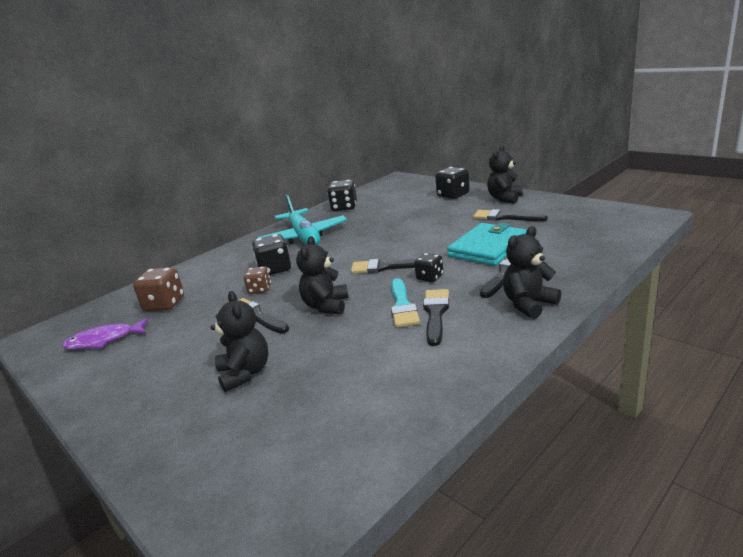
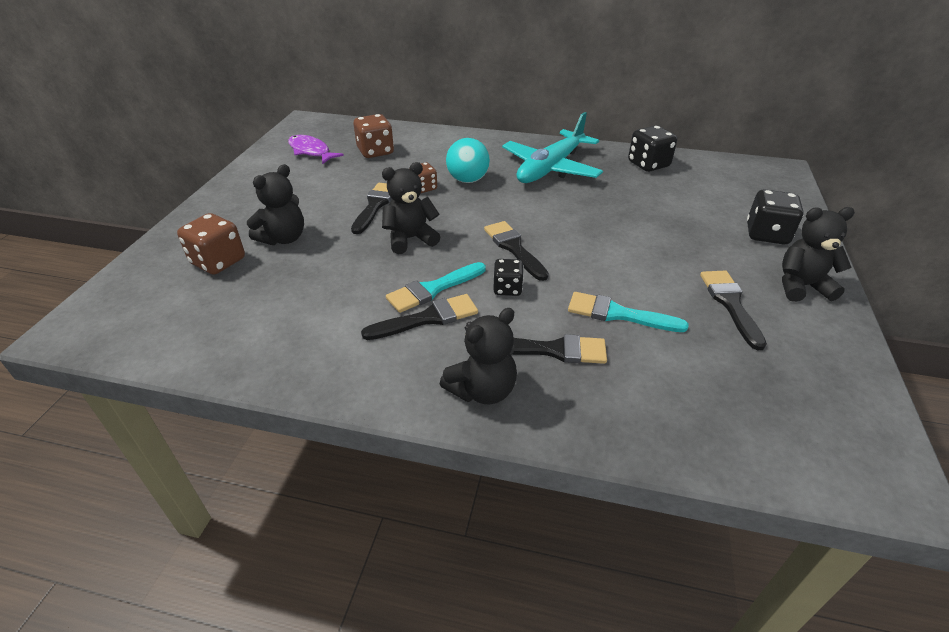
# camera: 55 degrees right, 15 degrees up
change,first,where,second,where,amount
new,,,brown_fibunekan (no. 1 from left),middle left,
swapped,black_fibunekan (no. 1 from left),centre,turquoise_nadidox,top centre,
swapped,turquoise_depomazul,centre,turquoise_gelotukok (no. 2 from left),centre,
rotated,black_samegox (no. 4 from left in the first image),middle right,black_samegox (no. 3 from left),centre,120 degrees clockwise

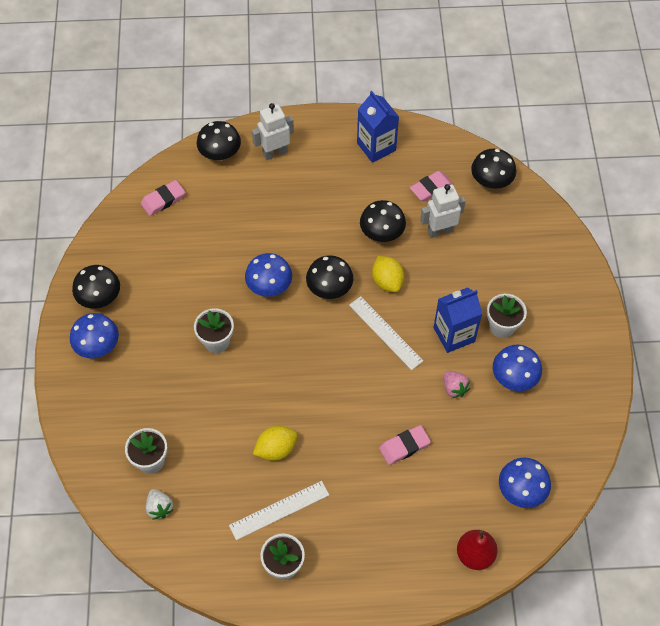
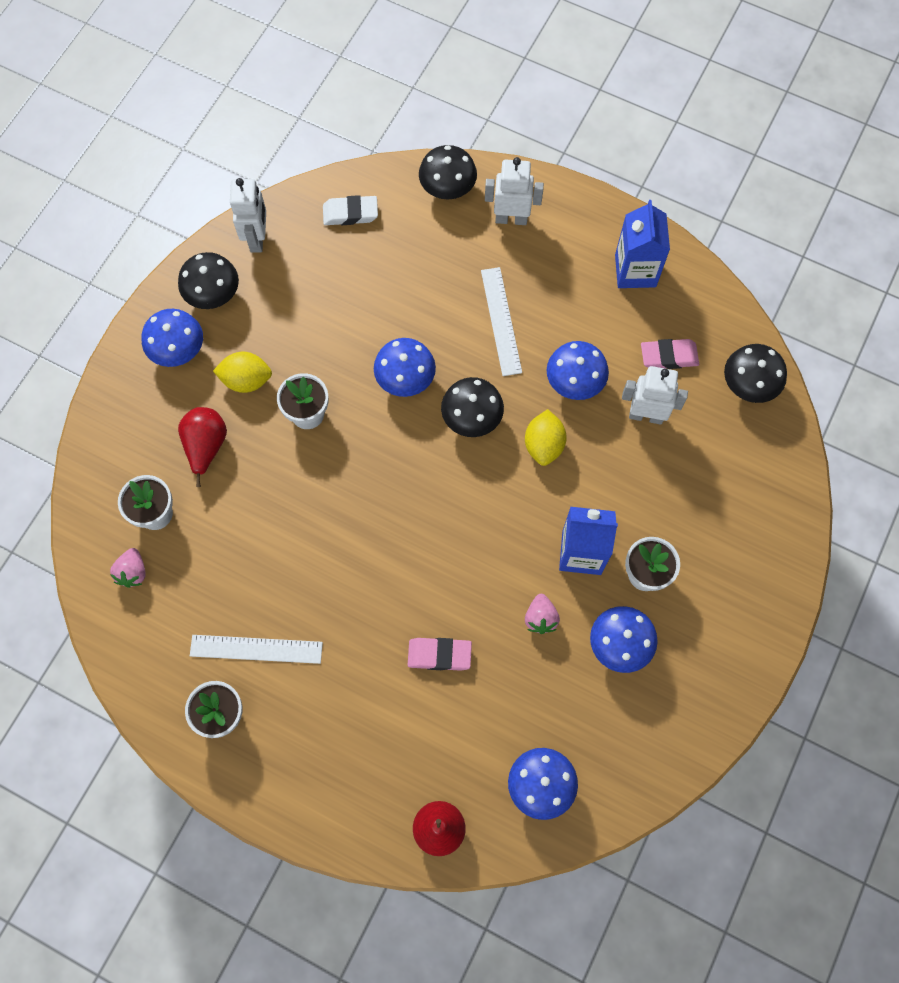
# camera: 30 degrees right, 10 degrees up
change,first,where,second,where,amount
new,,,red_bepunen (no. 1 from left),middle left,
new,,,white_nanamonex (no. 1 from left),top left,
shifted,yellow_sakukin (no. 1 from left),bottom centre,,middle left,
shifted,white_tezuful (no. 2 from left),centre,,top centre,
repainted,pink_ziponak (no. 1 from left),top left,white_ziponak,top centre,
repainted,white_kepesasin,bottom left,pink_kepesasin (no. 1 from left),middle left,
repainted,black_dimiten (no. 4 from left),centre,blue_dimiten (no. 4 from left),centre,

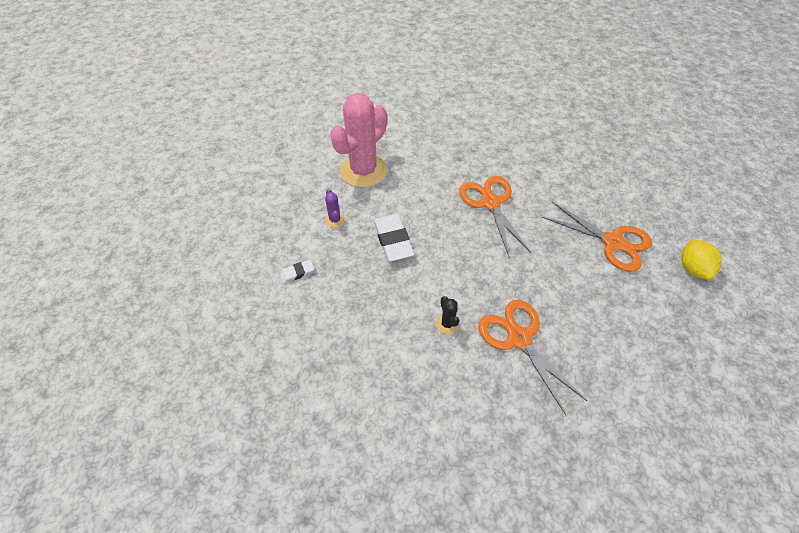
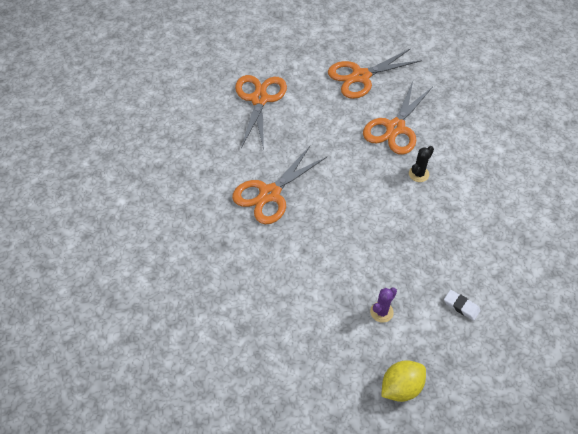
# camera: 120 degrees left, 0 degrees up
change,first,where,second,where,amount
gone,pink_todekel,top centre,,,
gone,white_ziponak (no. 2 from left),centre,,,
new,,,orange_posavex (no. 3 from left),top centre,
shifted,yellow_sakukin,middle right,,bottom right,

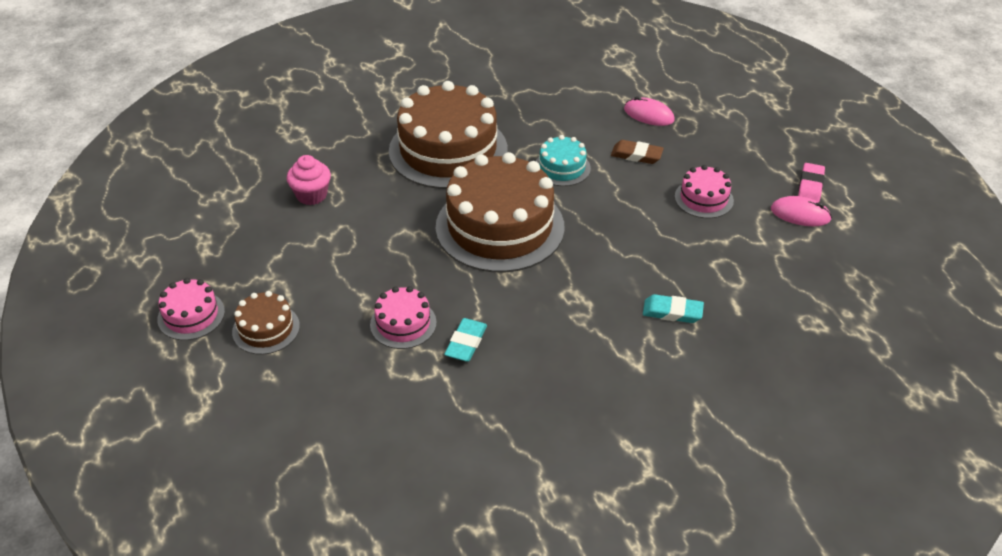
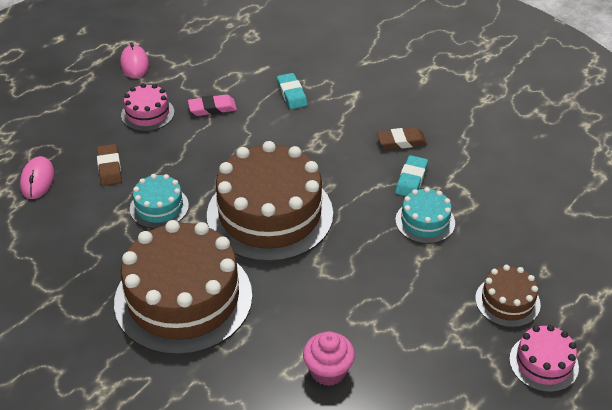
# camera: 120 degrees left, 0 degrees up
change,first,where,second,where,amount
new,,,brown_ziponak (no. 2 from left),centre,
shifted,pink_ziponak,top right,,top centre,
repainted,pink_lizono (no. 2 from left),centre,turquoise_lizono (no. 2 from left),middle right,
rotated,turquoise_ziponak (no. 1 from left in the first image),centre,turquoise_ziponak (no. 2 from left),middle right,60 degrees counterclockwise

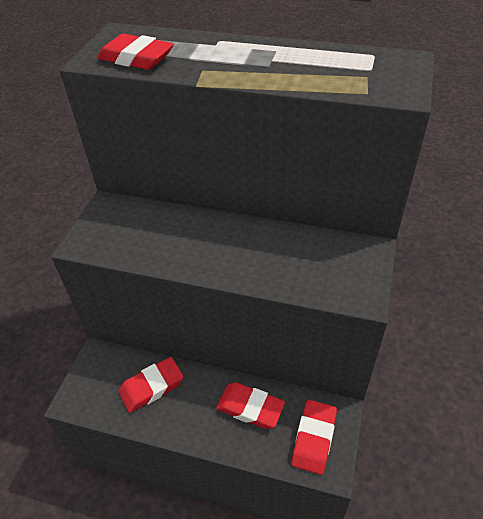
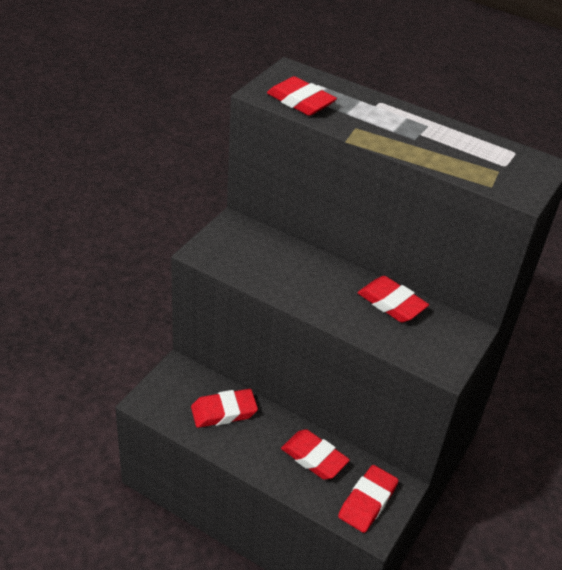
# camera: 10 degrees right, 5 degrees down
change,first,where,second,where,amount
new,,,red_ziponak (no. 5 from left),middle right,

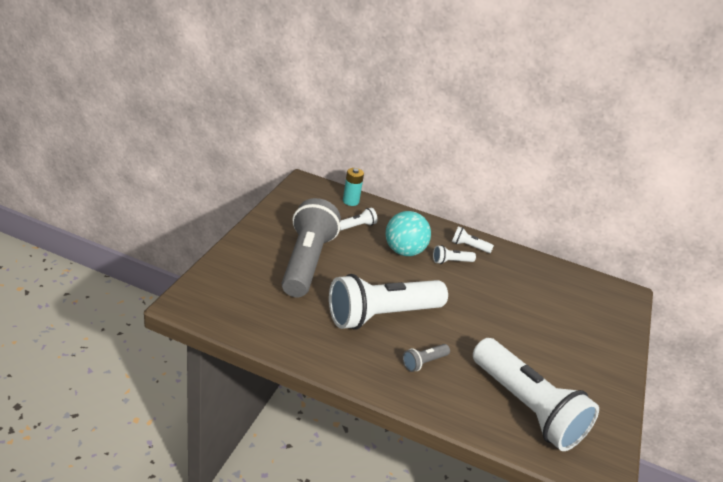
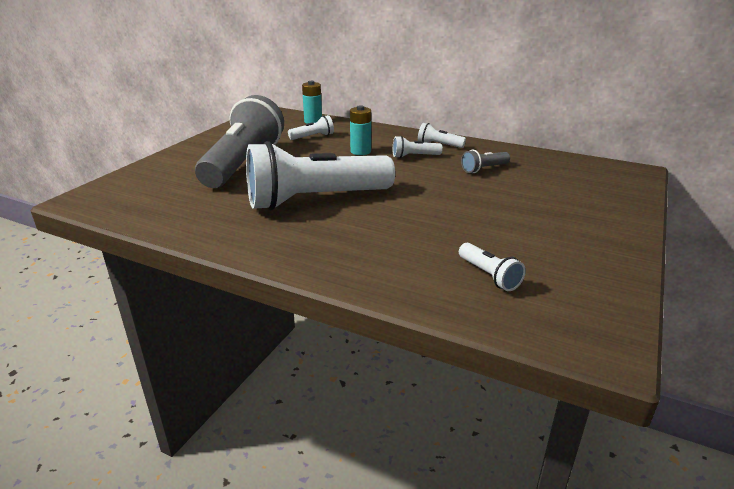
# camera: 10 degrees right, 5 degrees down
change,first,where,second,where,amount
shifted,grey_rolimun (no. 2 from left),bottom centre,,top centre,
swapped,turquoise_nadidox,centre,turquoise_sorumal (no. 2 from left),top centre,
scaled,white_rolimun (no. 5 from left),bottom right,,middle right,x0.40

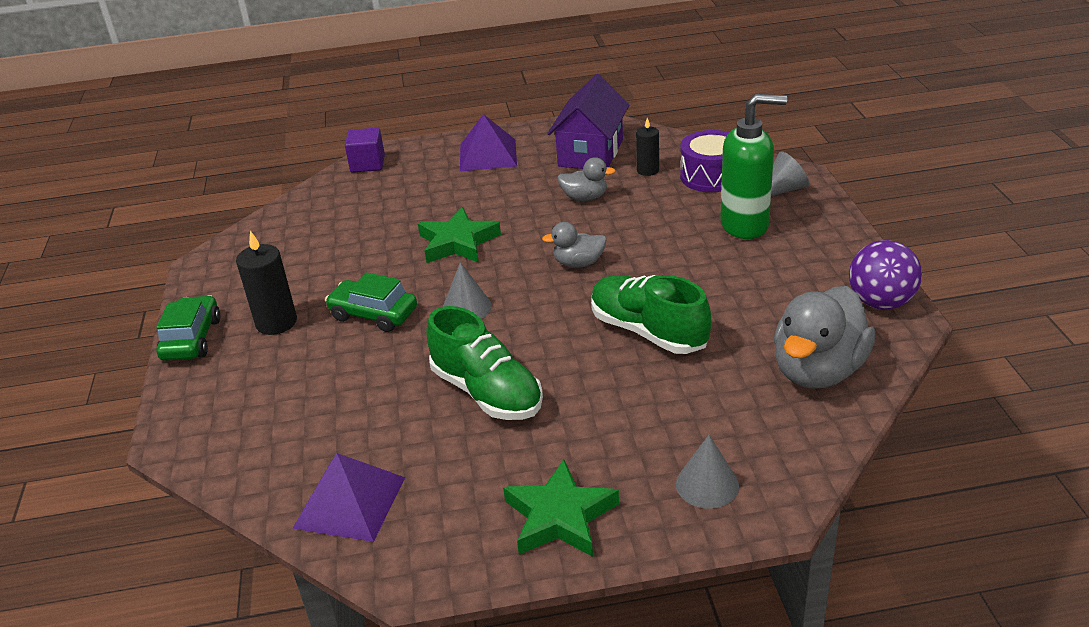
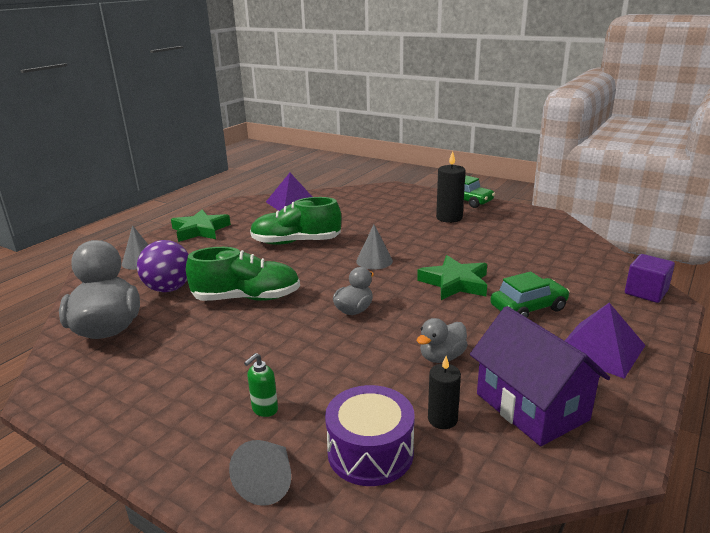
# camera: 130 degrees right, 10 degrees down
change,first,where,second,where,amount
shifted,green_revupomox (no. 2 from left),centre,,middle right,
shifted,purple_nadidox,middle right,,middle left,
scaled,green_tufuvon,top right,,bottom centre,x0.42

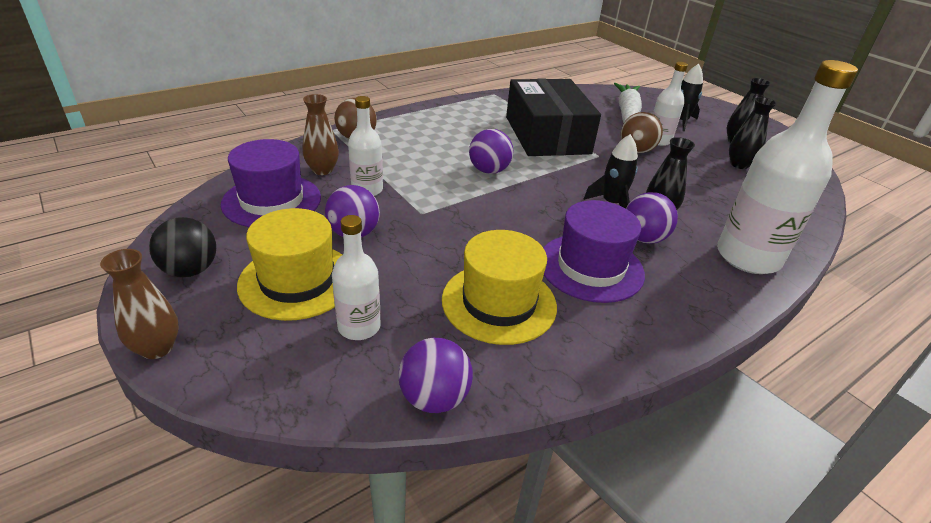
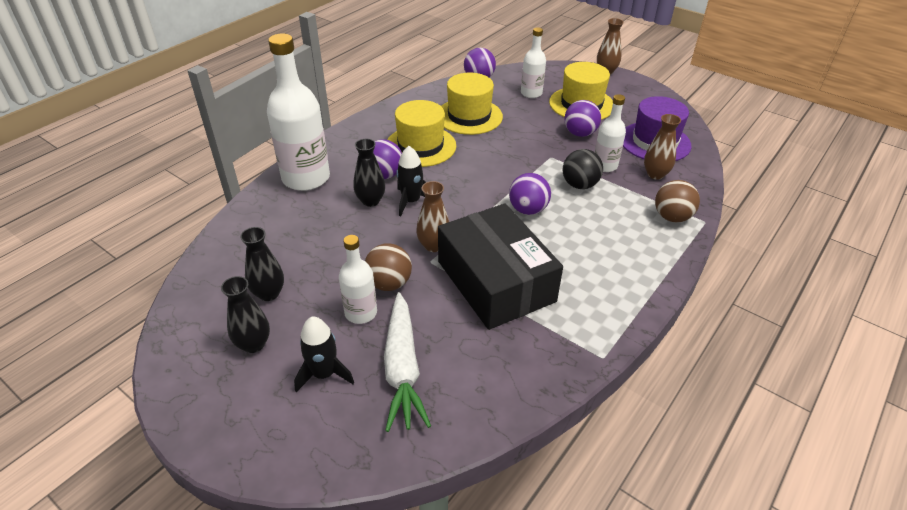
# camera: 165 degrees right, 5 degrees up
change,first,where,second,where,amount
new,,,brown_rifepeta (no. 1 from left),centre,
shifted,black_nadidox,middle left,,top centre,
repainted,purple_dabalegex (no. 2 from left),centre,yellow_dabalegex (no. 1 from left),top centre,

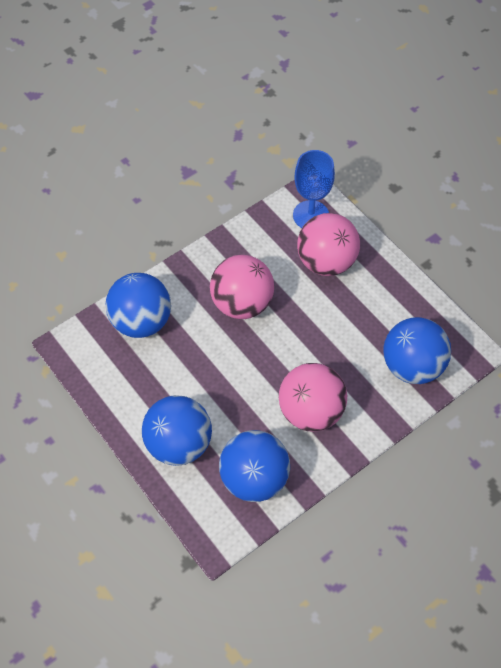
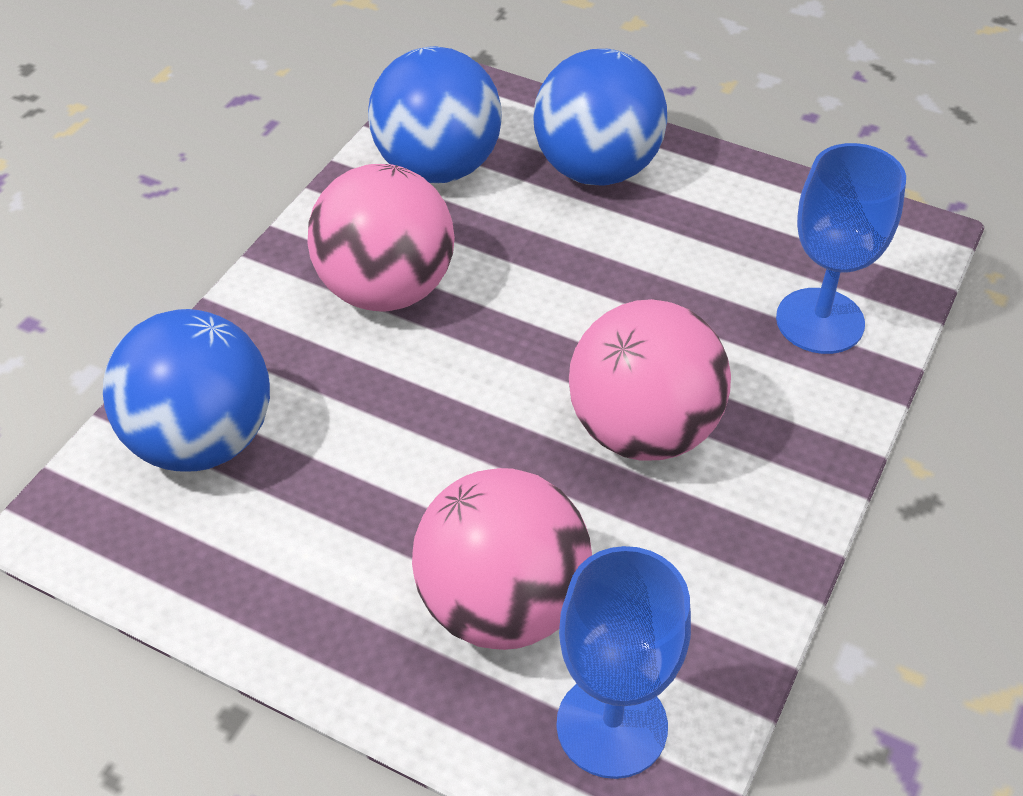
# camera: 155 degrees right, 10 degrees down
change,first,where,second,where,amount
swapped,blue_nadidox (no. 1 from left),middle left,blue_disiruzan (no. 2 from left),top right,

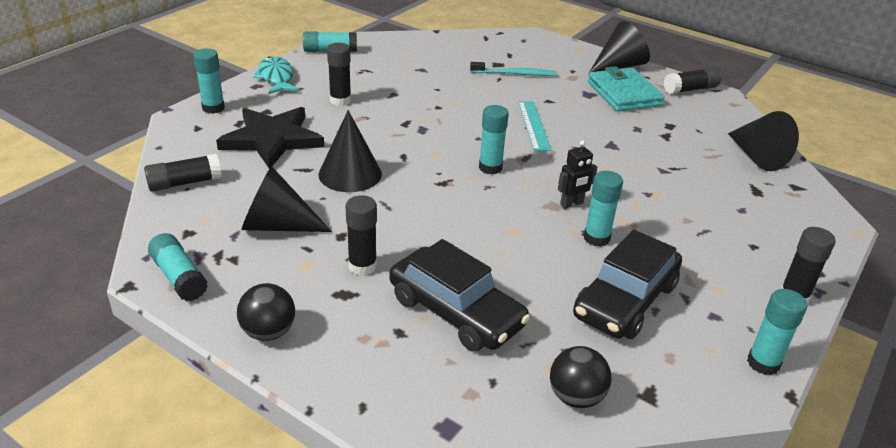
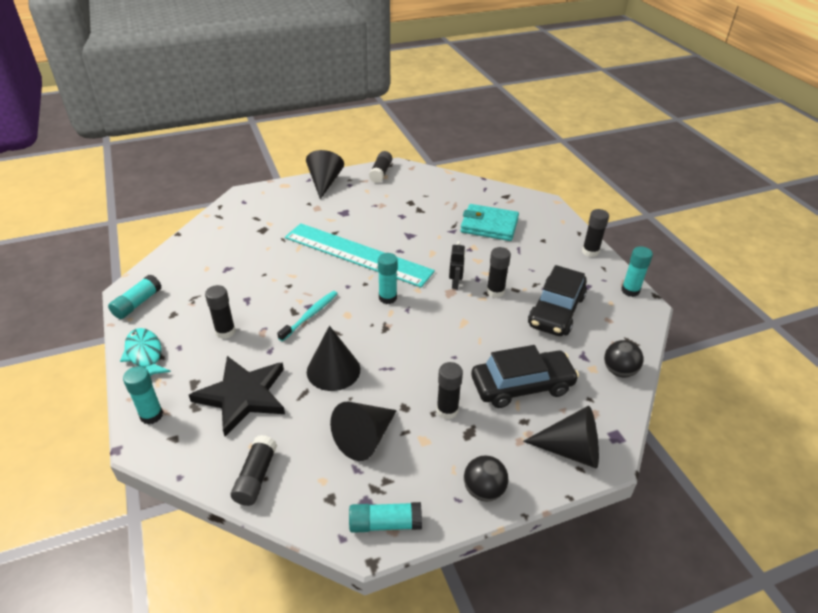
# camera: 55 degrees left, 5 degrees up
change,first,where,second,where,amount
shifted,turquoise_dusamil,top centre,,centre,
shifted,turquoise_depomazul,top right,,centre,
shifted,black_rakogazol (no. 4 from left),top right,,bottom right,
repainted,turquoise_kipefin (no. 5 from left),middle right,black_kipefin (no. 5 from left),centre,
rotated,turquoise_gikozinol,top left,,middle left,45 degrees clockwise
rotated,black_revupomox (no. 2 from left),middle right,,middle right,45 degrees clockwise
scaled,turquoise_tezuful,top centre,,centre,x2.12

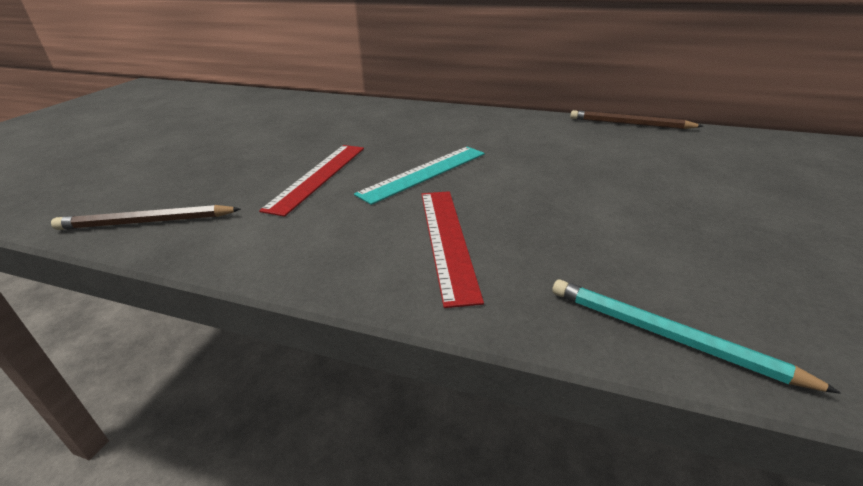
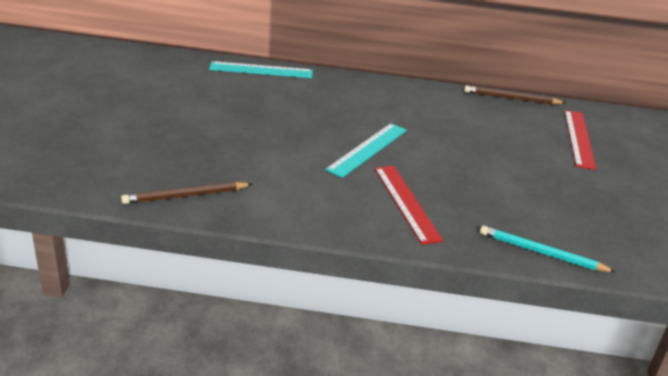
# camera: 15 degrees left, 0 degrees up
change,first,where,second,where,amount
new,,,turquoise_tezuful (no. 1 from left),top centre,
shifted,red_tezuful (no. 1 from left in the first image),centre,red_tezuful (no. 2 from left),middle right,

